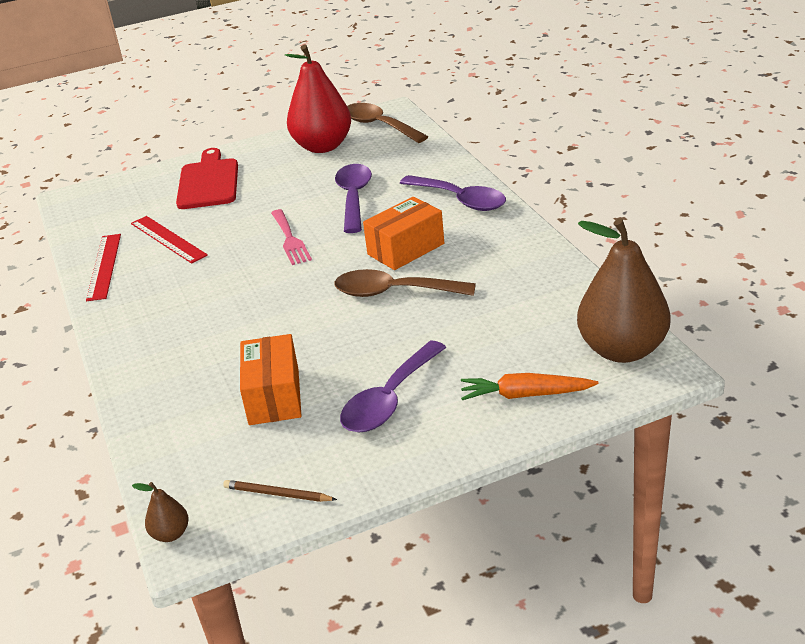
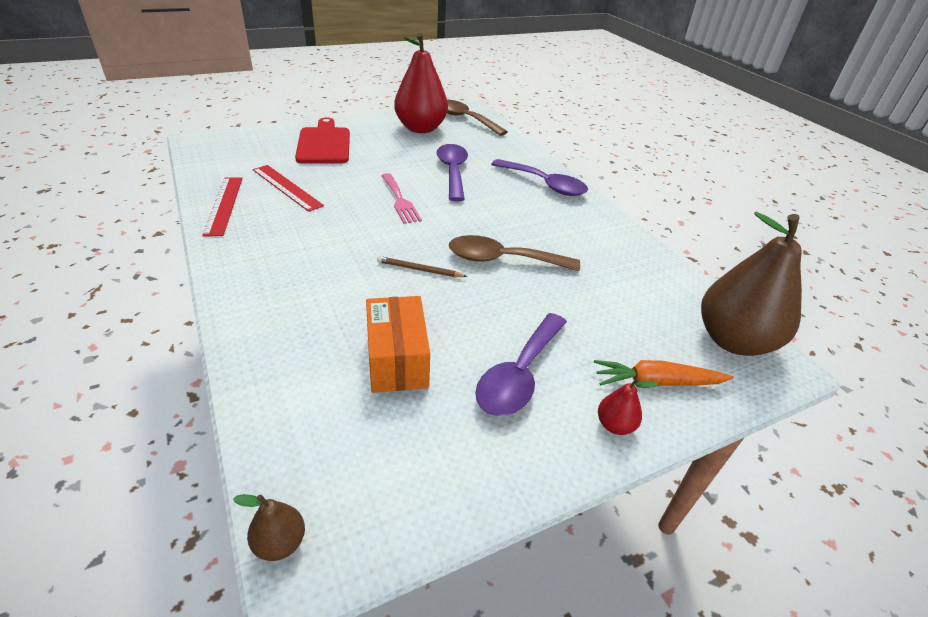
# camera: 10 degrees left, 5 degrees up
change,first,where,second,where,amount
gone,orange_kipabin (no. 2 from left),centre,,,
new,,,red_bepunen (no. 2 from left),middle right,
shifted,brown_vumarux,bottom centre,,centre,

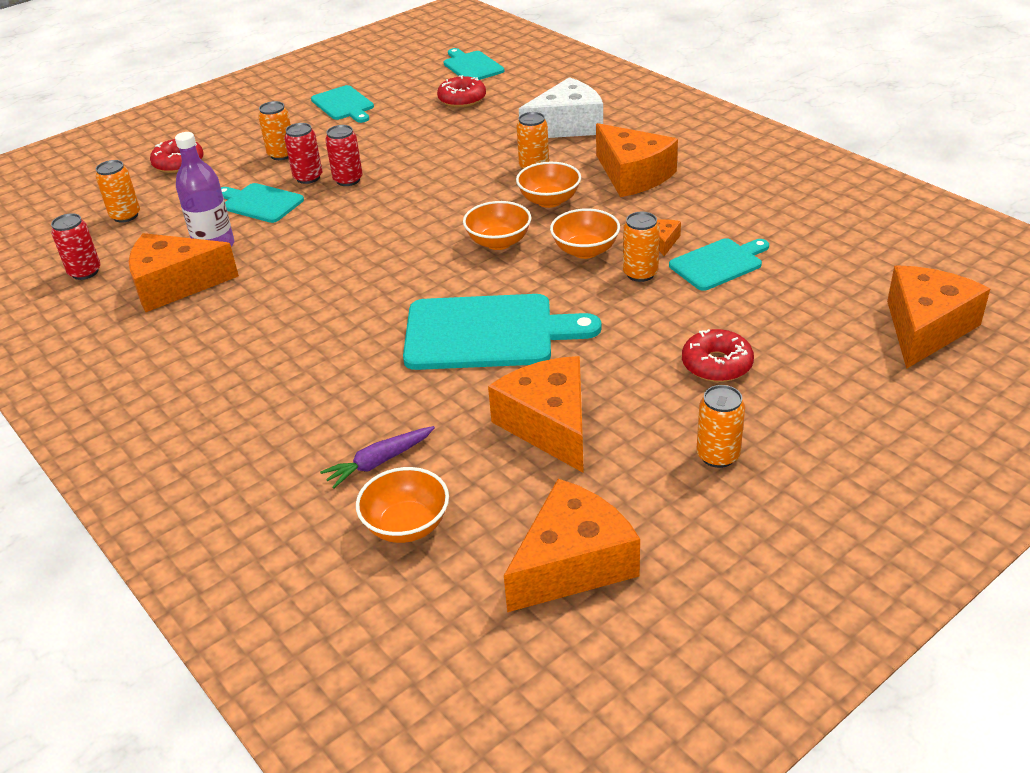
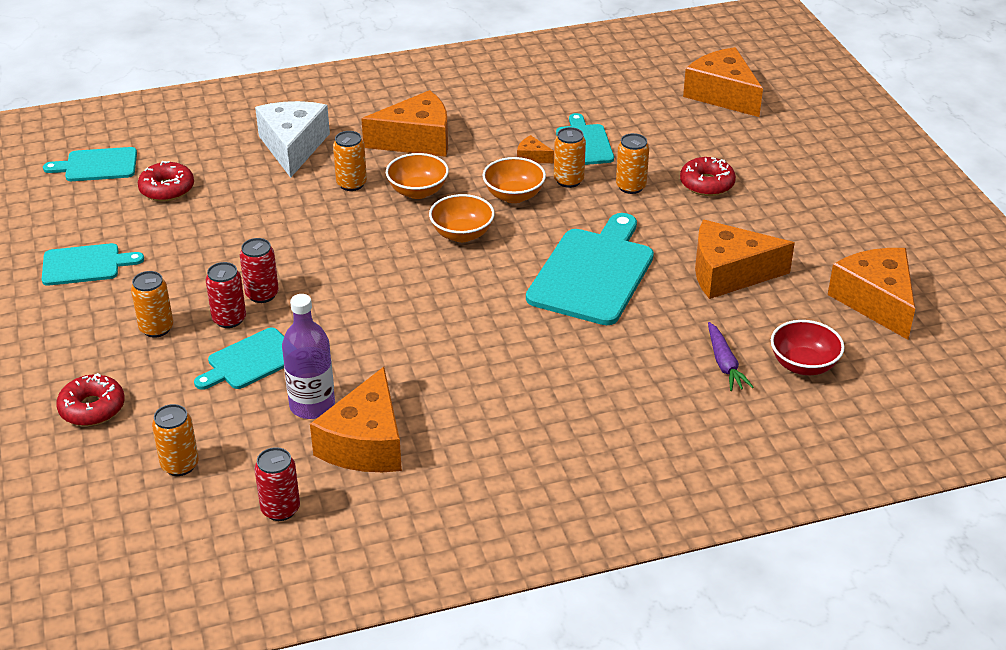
# camera: 70 degrees left, 0 degrees up
change,first,where,second,where,amount
shifted,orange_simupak (no. 5 from left),middle right,,top centre,
repainted,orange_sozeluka (no. 1 from left),centre,red_sozeluka,middle right,

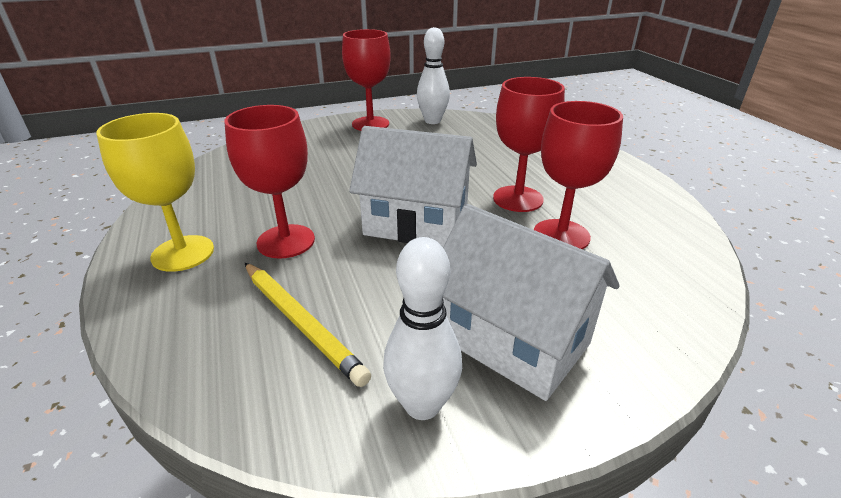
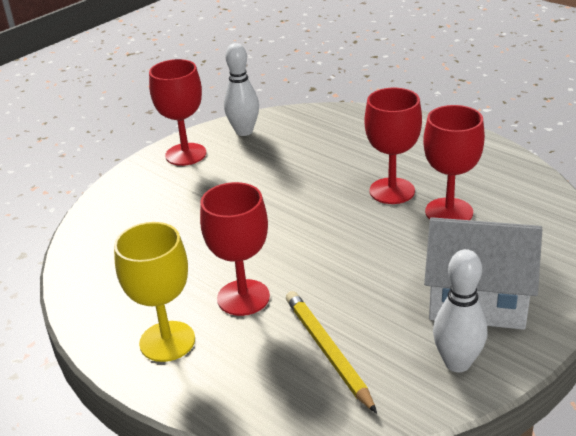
# camera: 25 degrees left, 0 degrees up
change,first,where,second,where,amount
gone,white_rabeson (no. 1 from left),centre,,,
rotated,yellow_vumarux,centre,,bottom centre,135 degrees counterclockwise

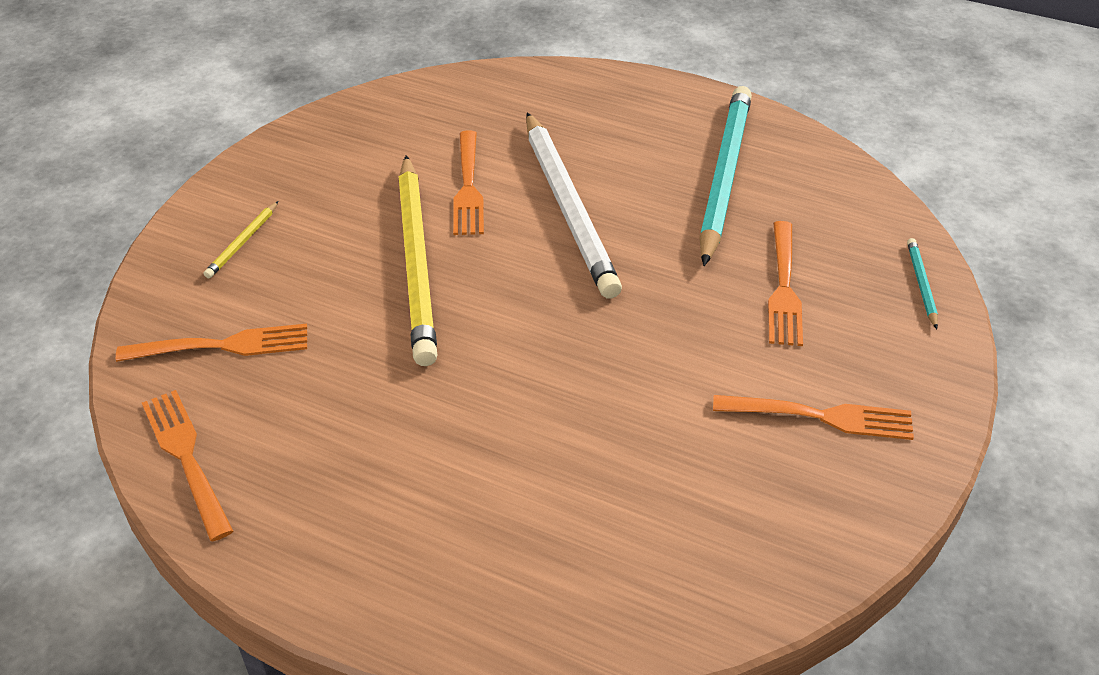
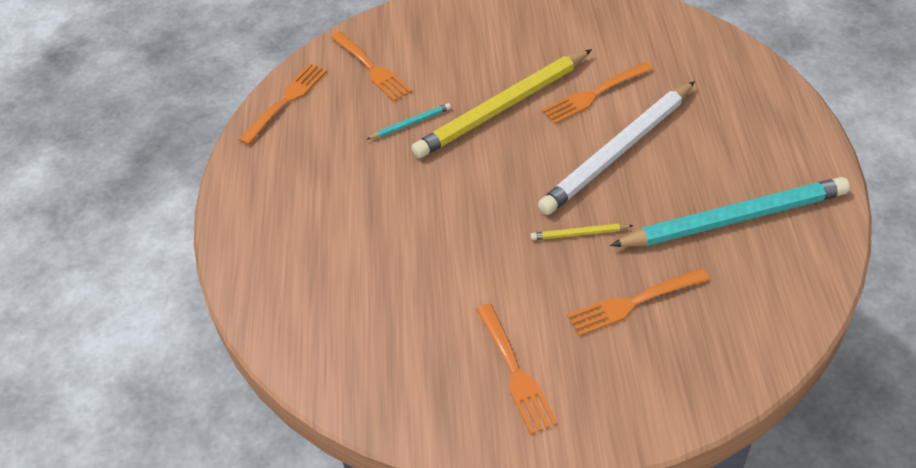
# camera: 65 degrees right, 5 degrees up
change,first,where,second,where,amount
shifted,yellow_vumarux (no. 1 from left in the first image),middle left,yellow_vumarux (no. 2 from left),centre,
shifted,turquoise_vumarux (no. 2 from left in the first image),middle right,turquoise_vumarux (no. 1 from left),top centre,

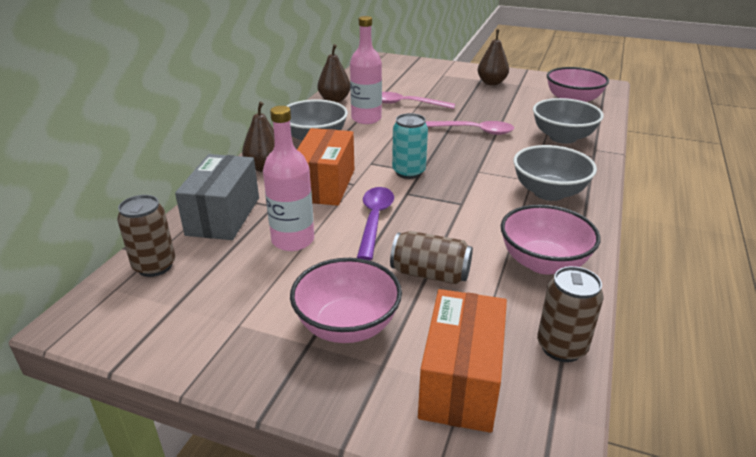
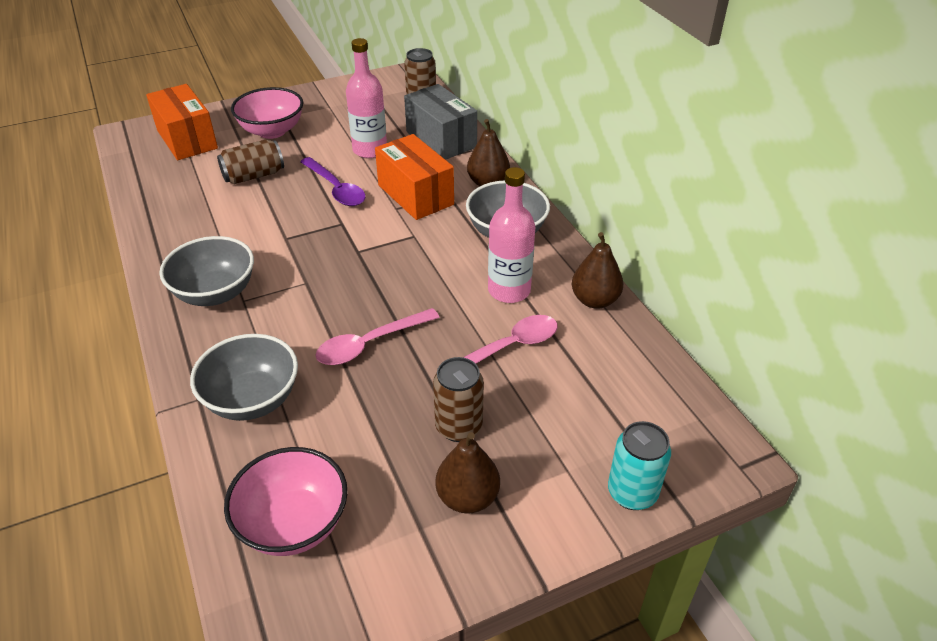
# camera: 135 degrees right, 10 degrees up
change,first,where,second,where,amount
gone,pink_sozeluka (no. 2 from left),middle right,,,
shifted,turquoise_simupak,top centre,,bottom right,
shifted,brown_simupak (no. 3 from left),bottom right,,centre,

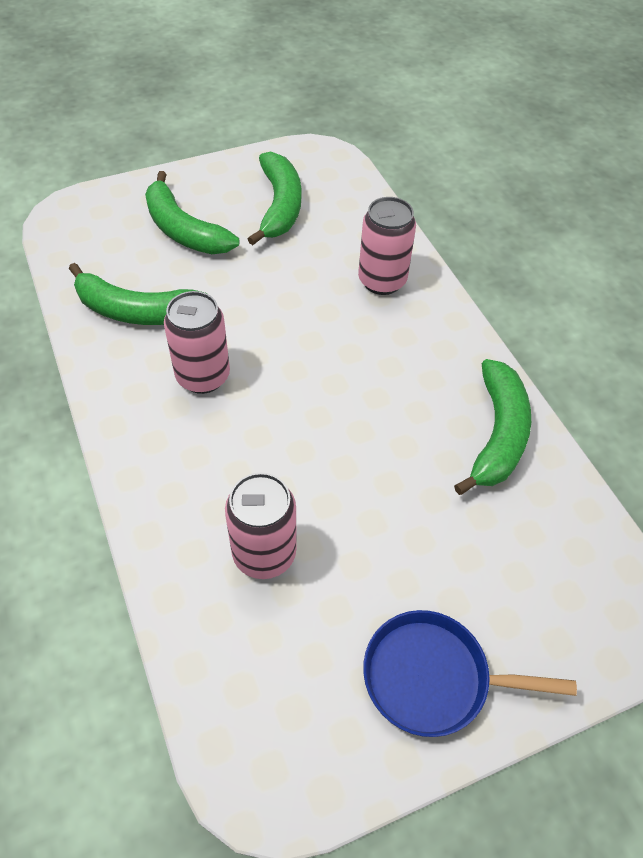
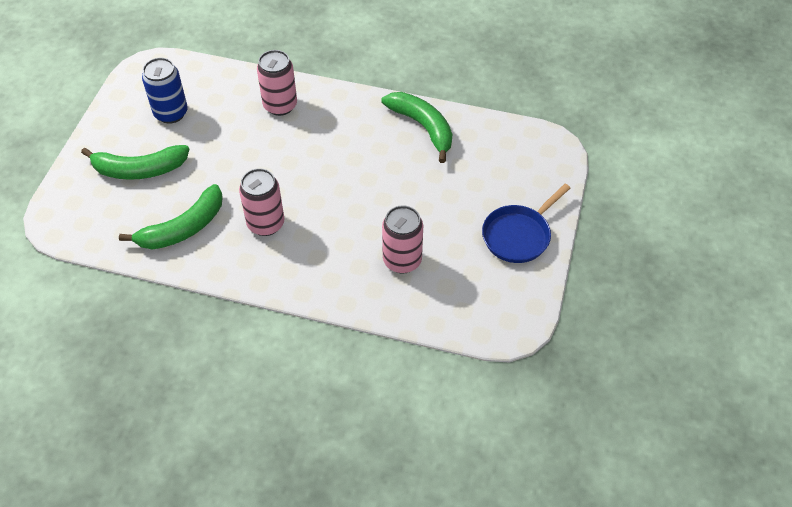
# camera: 50 degrees left, 0 degrees up
change,first,where,second,where,amount
swapped,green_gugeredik (no. 3 from left),top centre,blue_simupak,top left,

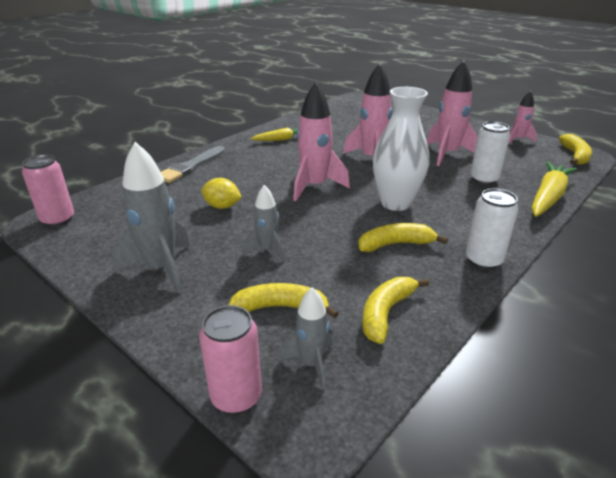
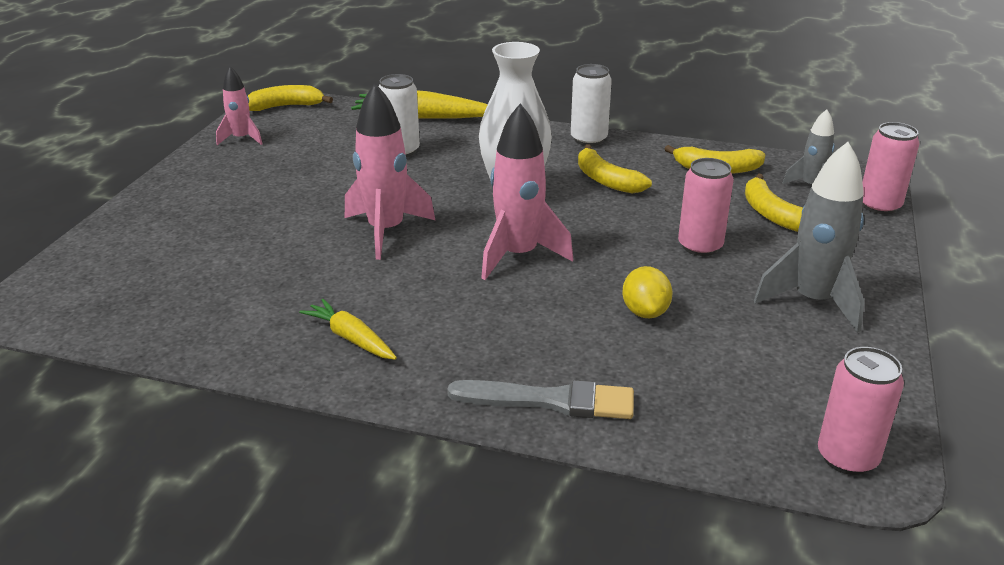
# camera: 115 degrees left, 0 degrees up
change,first,where,second,where,amount
gone,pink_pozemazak (no. 3 from left),top right,,,
swapped,grey_pozemazak (no. 2 from left),centre,pink_simupak (no. 1 from left),middle right,

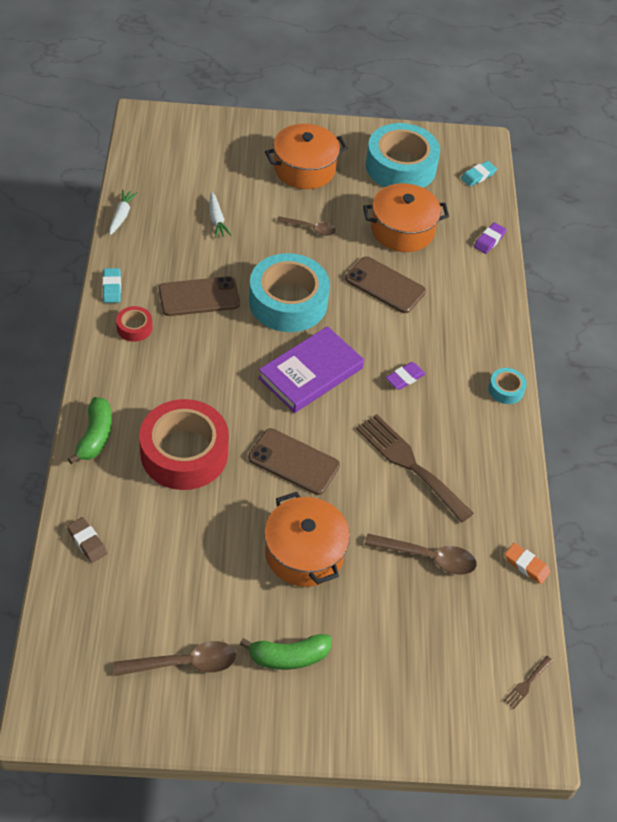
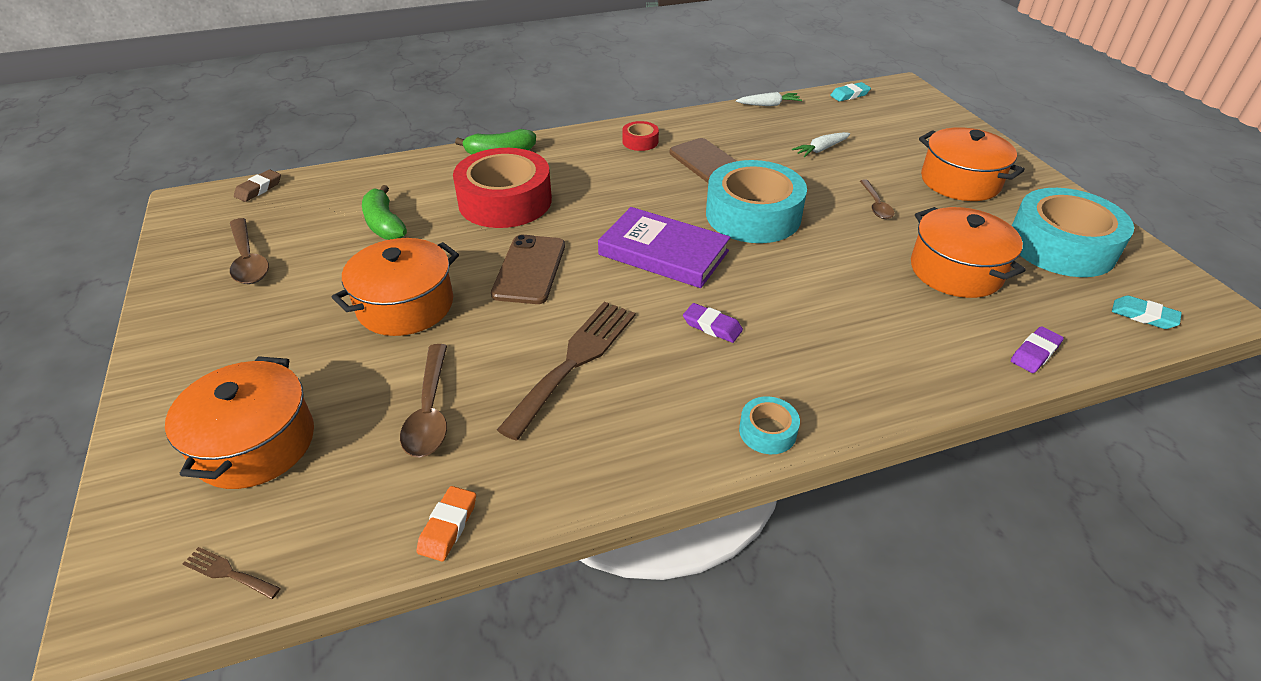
# camera: 75 degrees right, 10 degrees down
change,first,where,second,where,amount
gone,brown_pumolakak (no. 3 from left),centre,,,
new,,,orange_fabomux (no. 1 from left),middle left,
shifted,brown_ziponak,middle left,,top left,
shifted,turquoise_ziponak (no. 1 from left),middle left,,top right,
shifted,green_gugeredik (no. 2 from left in the first image),bottom centre,green_gugeredik (no. 1 from left),top left,
rotated,purple_ziponak (no. 2 from left),top right,,middle right,60 degrees counterclockwise

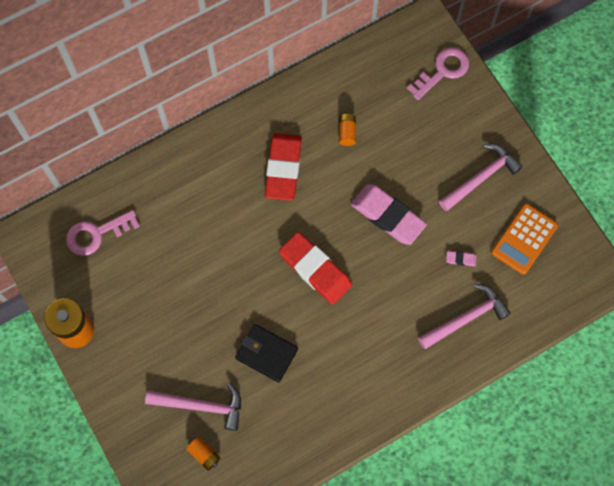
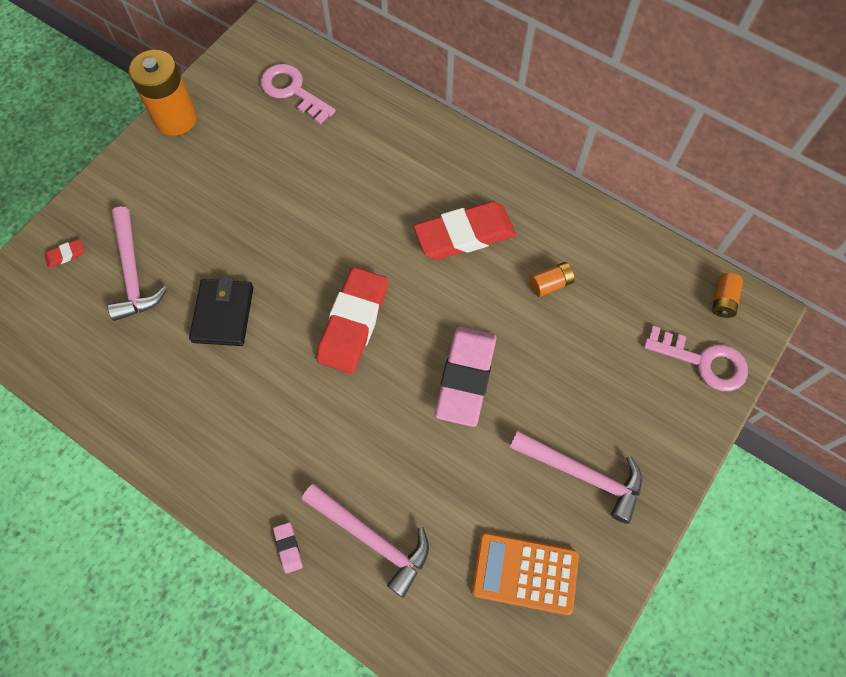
# camera: 65 degrees right, 5 degrees down
change,first,where,second,where,amount
new,,,red_ziponak (no. 1 from left),middle left,
shifted,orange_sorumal (no. 2 from left in the first image),bottom left,orange_sorumal (no. 3 from left),middle right,
shifted,pink_ziponak (no. 2 from left in the first image),middle right,pink_ziponak (no. 1 from left),bottom centre,

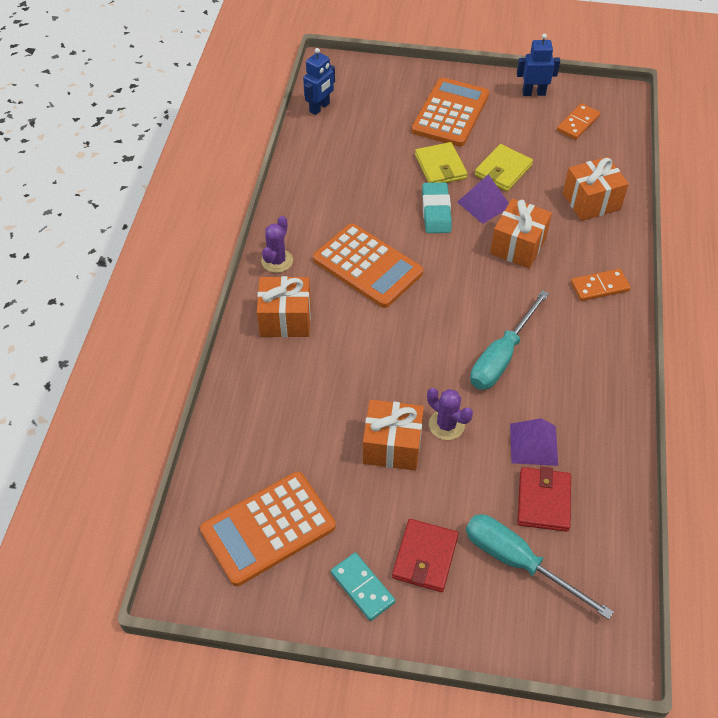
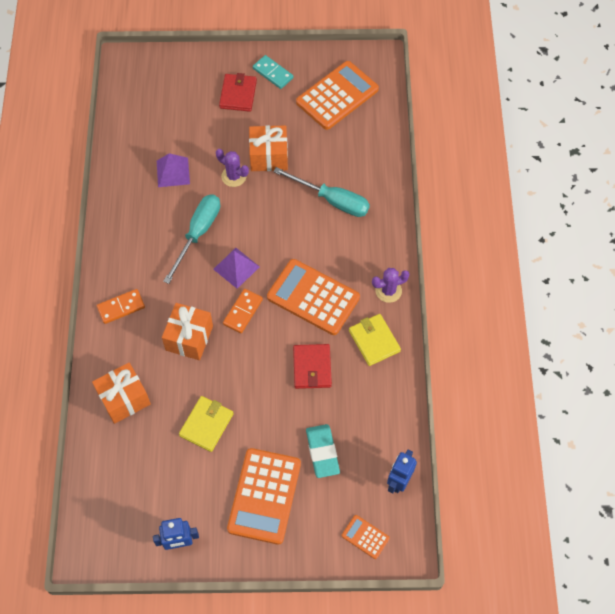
# camera: 170 degrees right, 10 degrees up
change,first,where,second,where,amount
gone,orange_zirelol (no. 1 from left),centre,,,
new,,,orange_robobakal (no. 4 from left),bottom centre,
shifted,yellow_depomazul (no. 1 from left in the first image),top centre,yellow_depomazul (no. 2 from left),centre,
shifted,turquoise_ziponak,top centre,,bottom centre,
shifted,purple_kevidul (no. 1 from left in the first image),top right,purple_kevidul (no. 2 from left),centre,
shifted,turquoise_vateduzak (no. 2 from left),bottom right,,top centre,
shifted,red_depomazul (no. 2 from left),bottom right,,centre,
shifted,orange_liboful (no. 1 from left in the first image),top right,orange_liboful (no. 2 from left),centre,
rotated,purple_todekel (no. 1 from left in the first image),centre,purple_todekel (no. 2 from left),centre,60 degrees clockwise

